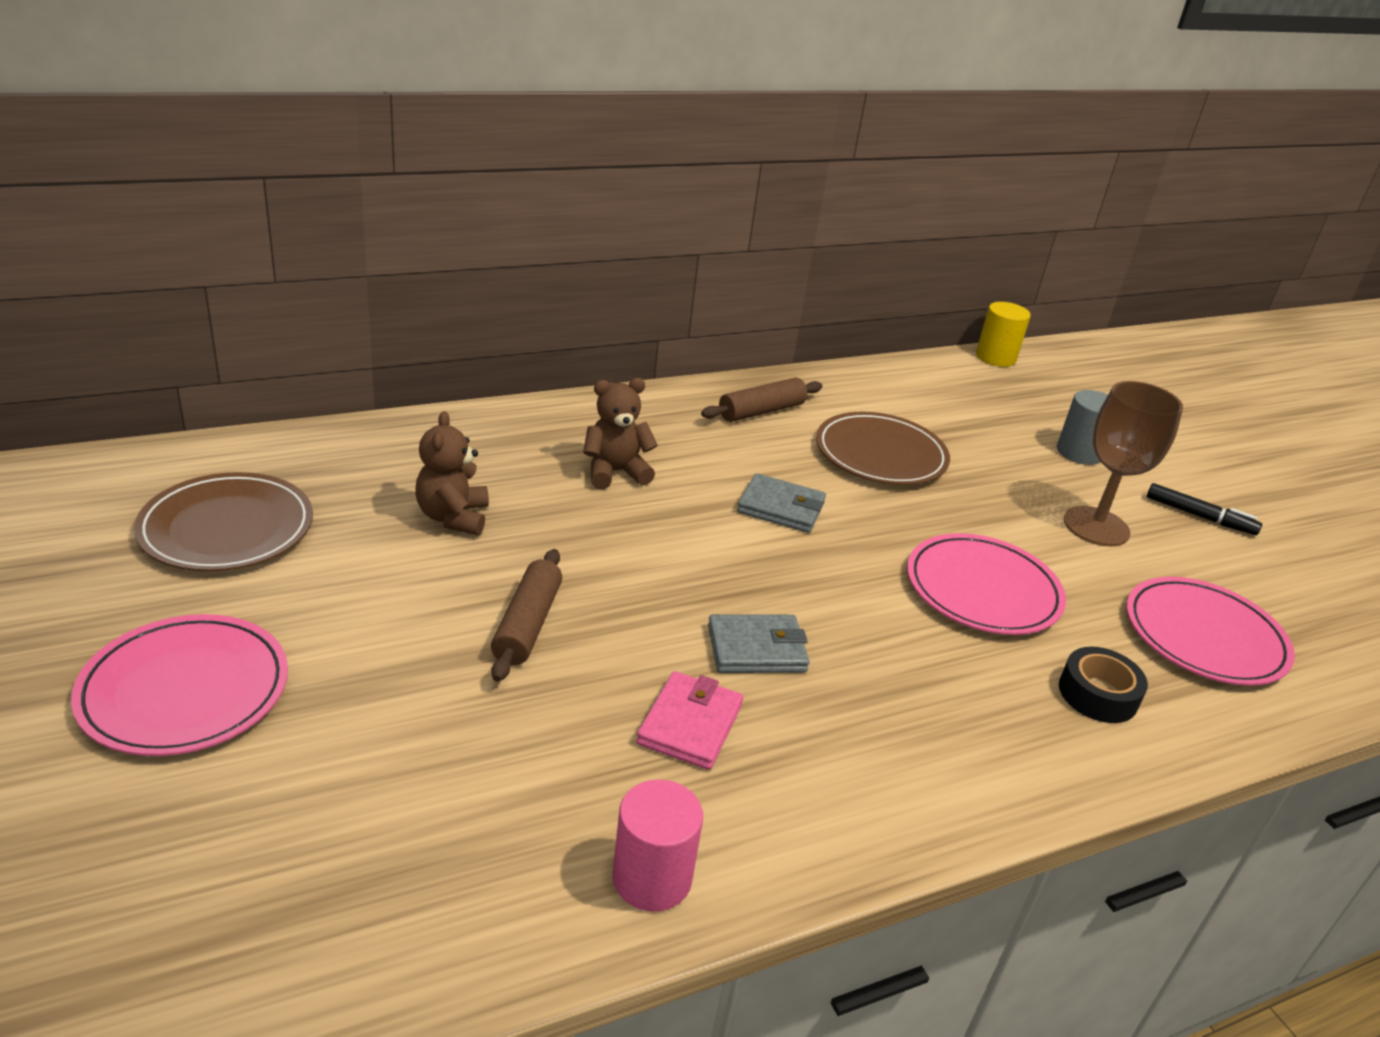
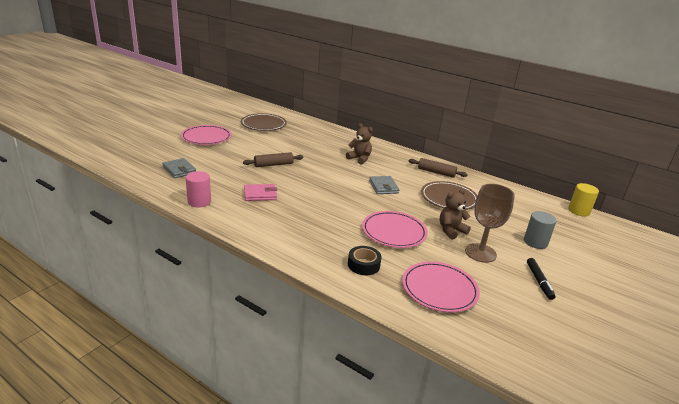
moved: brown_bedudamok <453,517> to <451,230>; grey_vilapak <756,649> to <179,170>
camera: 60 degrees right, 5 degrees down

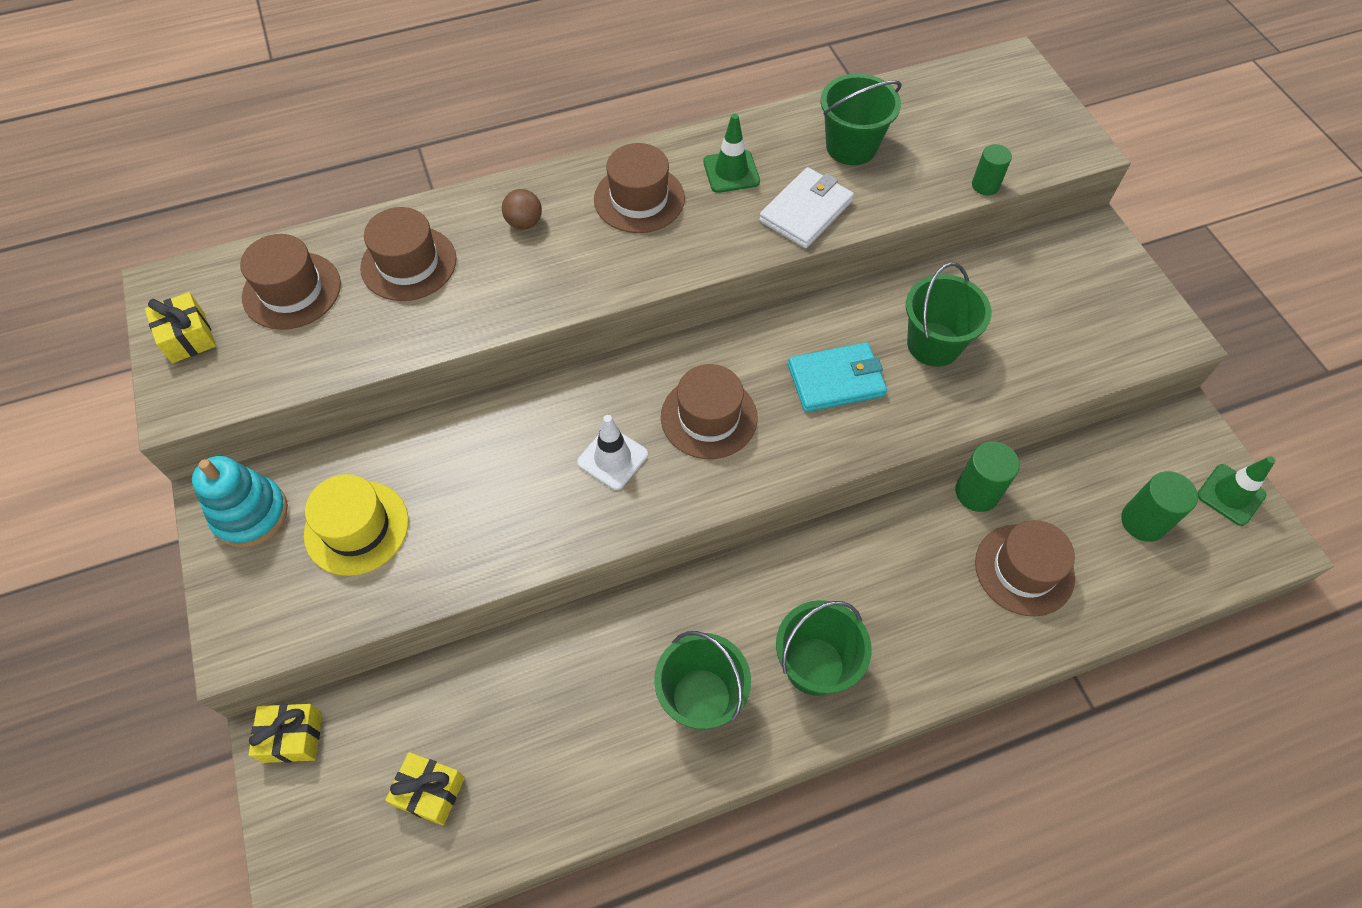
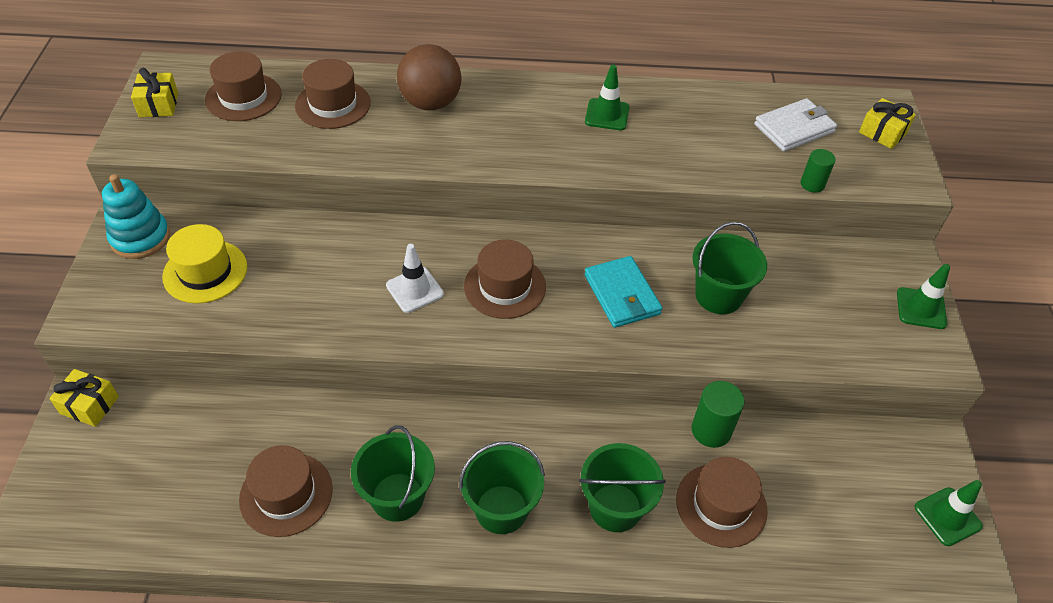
removed: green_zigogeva <1143,521>
added: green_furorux <921,308>
moved: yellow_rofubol <430,792> to <882,133>; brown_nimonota <639,199> to <286,494>; white_vilapak <806,211> to <794,128>; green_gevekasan <851,147> to <615,507>
turned: turquoise_vilapak <836,380> = <622,295> 60 degrees clockwise
resized: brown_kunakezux <524,223> = <430,103> x2.01
camera: 20 degrees right, 10 degrees down

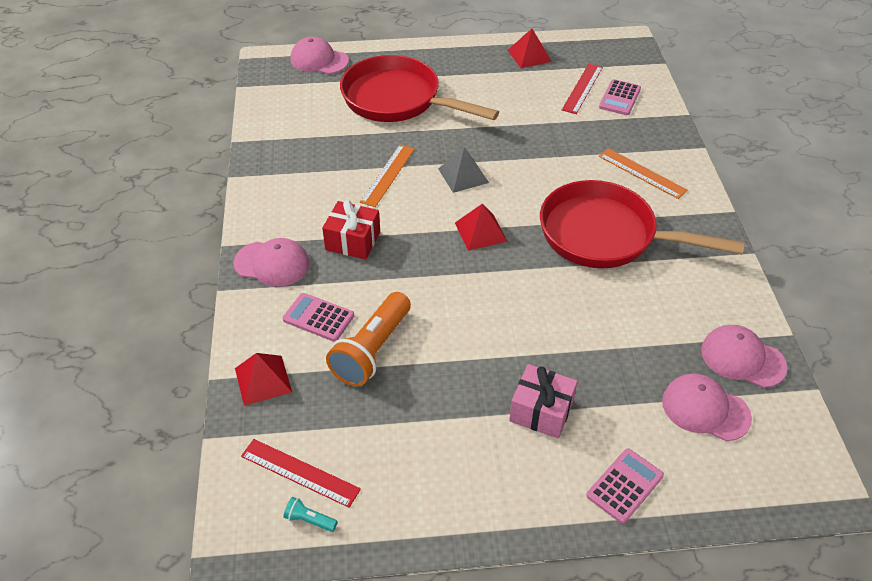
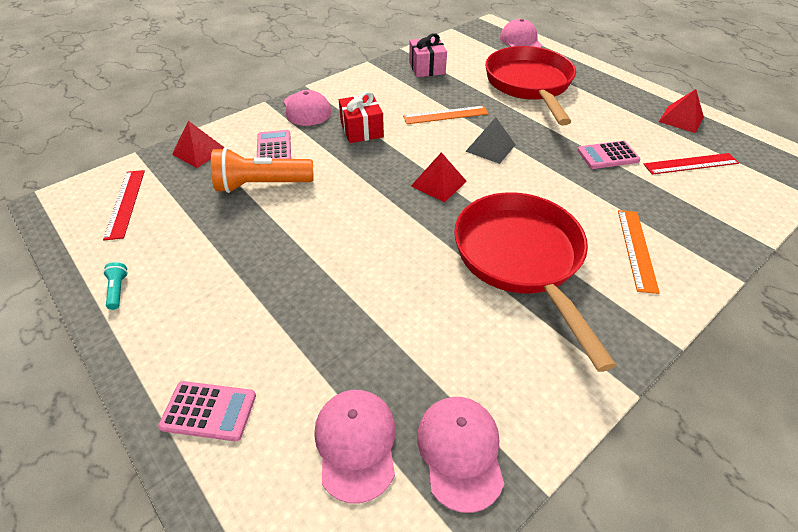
moved: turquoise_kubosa <309,520> to <118,290>; pink_rofubol <541,411> to <427,68>; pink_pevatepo <619,98> to <607,155>
camera: 55 degrees right, 0 degrees up

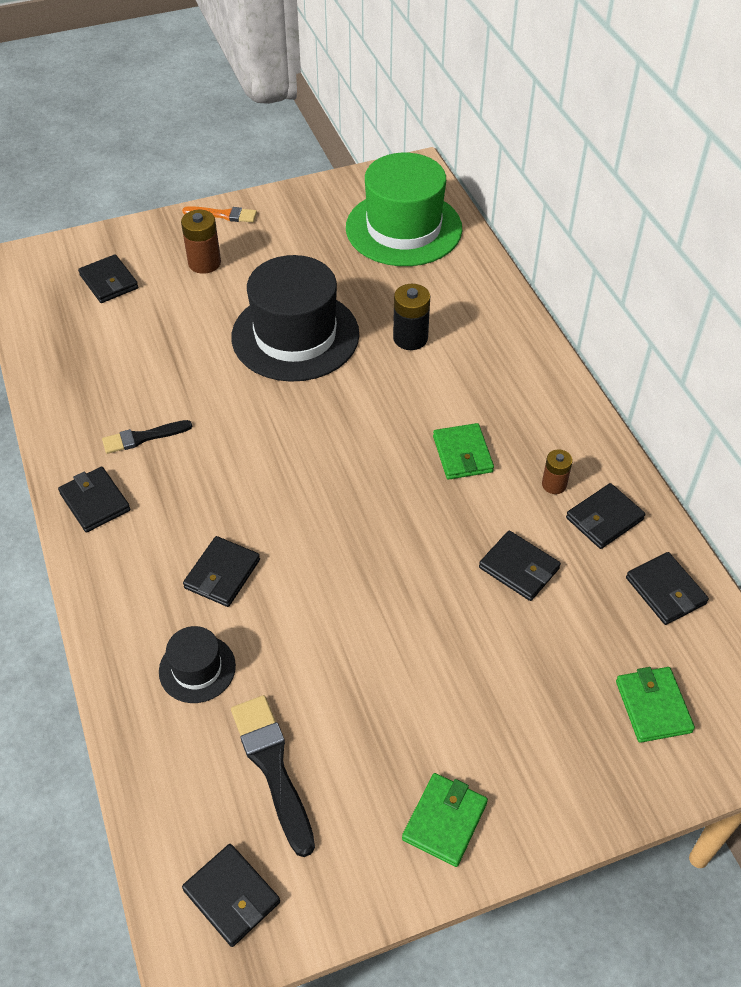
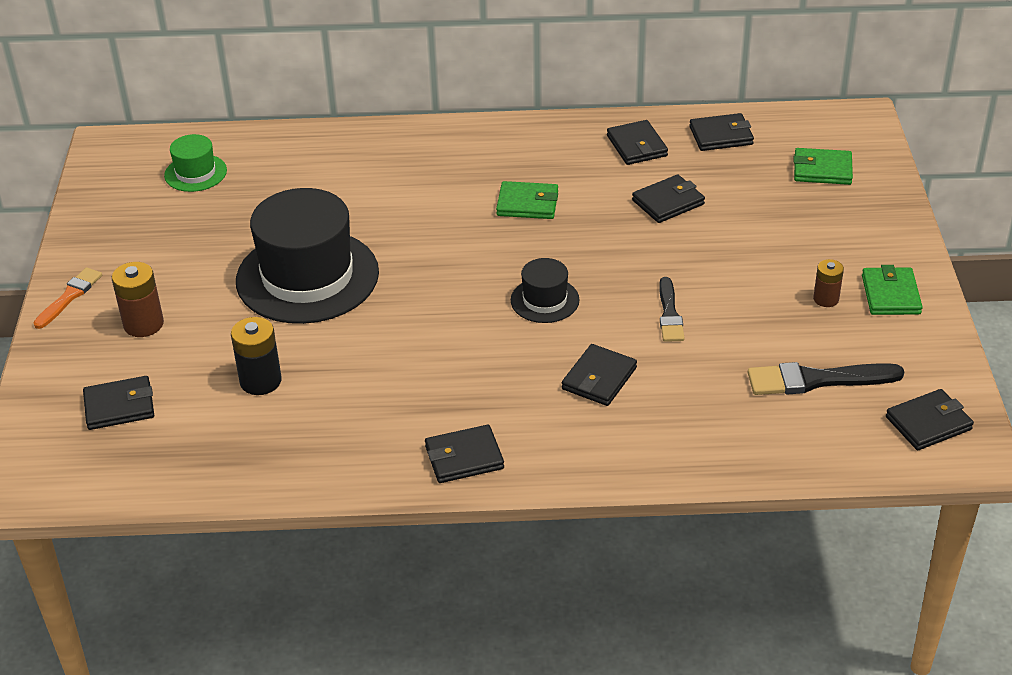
moved: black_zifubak <143,437> to <669,314>; black_nimonota <197,668> to <545,300>; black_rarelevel <410,338> to <260,381>; brown_rarelevel <554,484> to <826,299>
turned: black_vilapak <222,574> = <599,378> 75 degrees clockwise; green_vilapak <444,821> = <890,295> 45 degrees clockwise
resized: green_nimonota <403,228> = <195,173> x0.47
camera: 70 degrees left, 10 degrees down

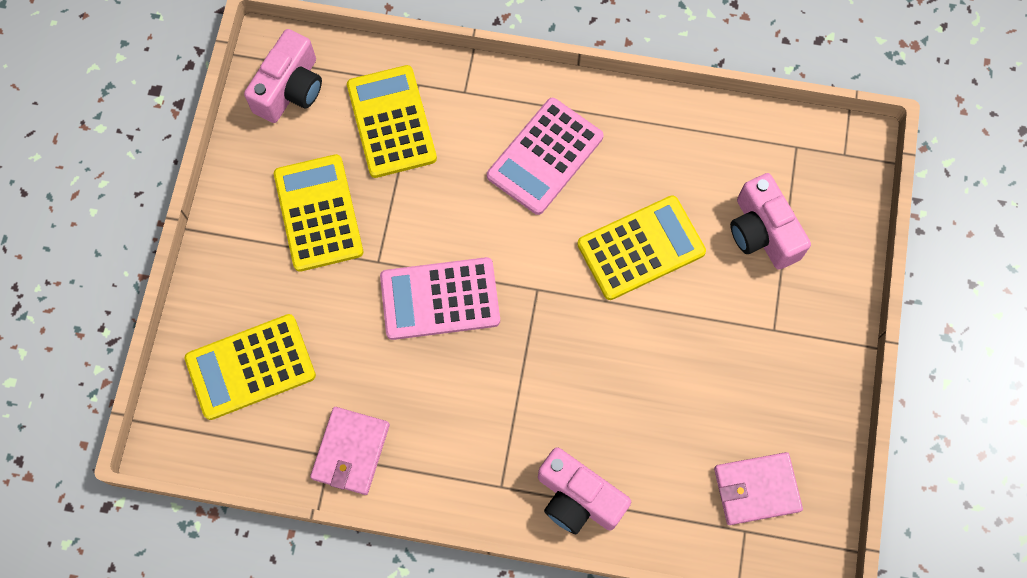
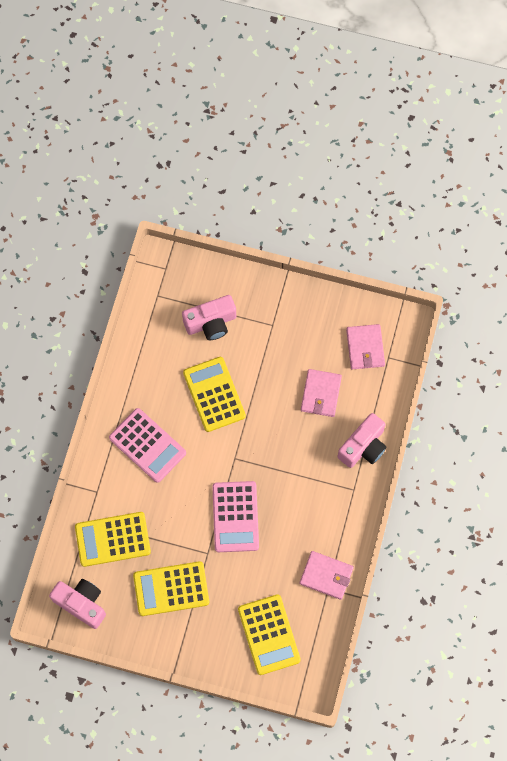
added: pink_vilapak <321,394>
camera: 85 degrees left, 0 degrees up

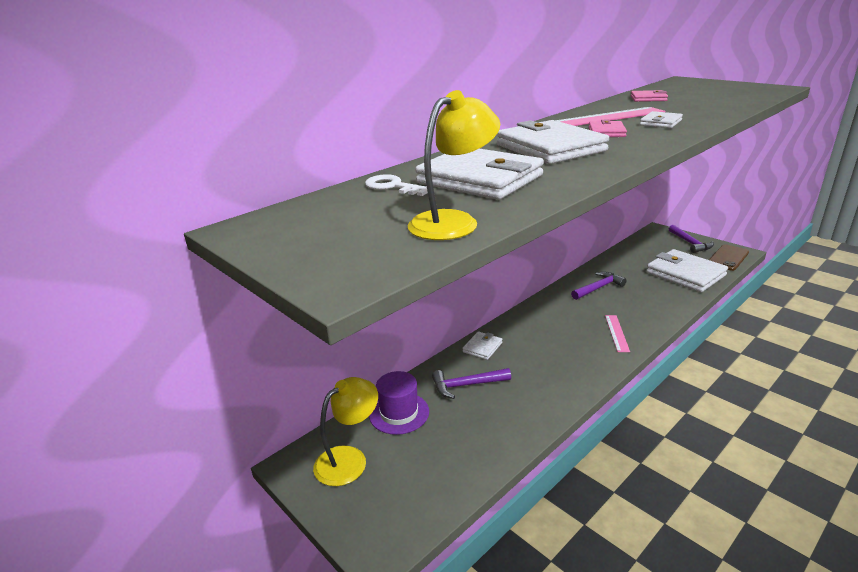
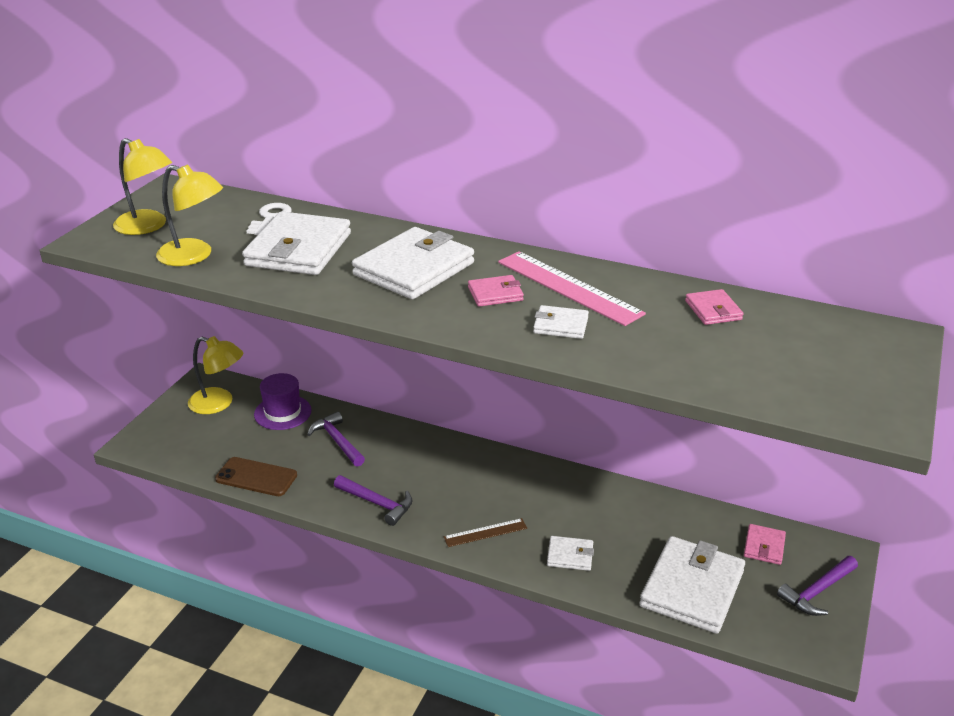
added: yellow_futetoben <148,226>; pink_vilapak <764,546>
moved: white_vilapak <482,347> to <570,555>; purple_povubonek <598,288> to <377,503>; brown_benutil <728,258> to <256,477>
recoloured: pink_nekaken <617,333> to brown_nekaken <485,533>
camera: 65 degrees right, 5 degrees up

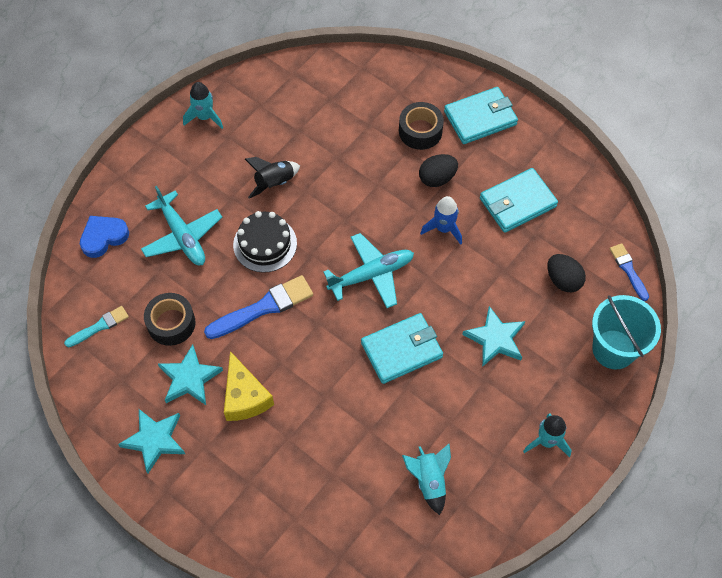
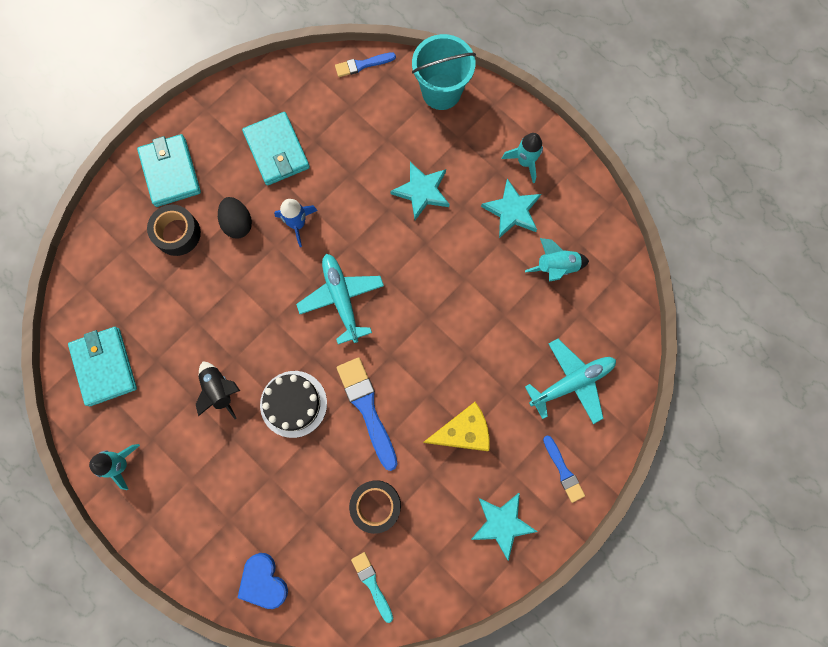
removed: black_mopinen <563,280>
added: blue_zifubak <563,471>
moved: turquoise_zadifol <182,236> to <572,382>; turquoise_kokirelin <189,378> to <512,210>; turquoise_vilapak <401,350> to <104,366>
camera: 85 degrees left, 15 degrees up

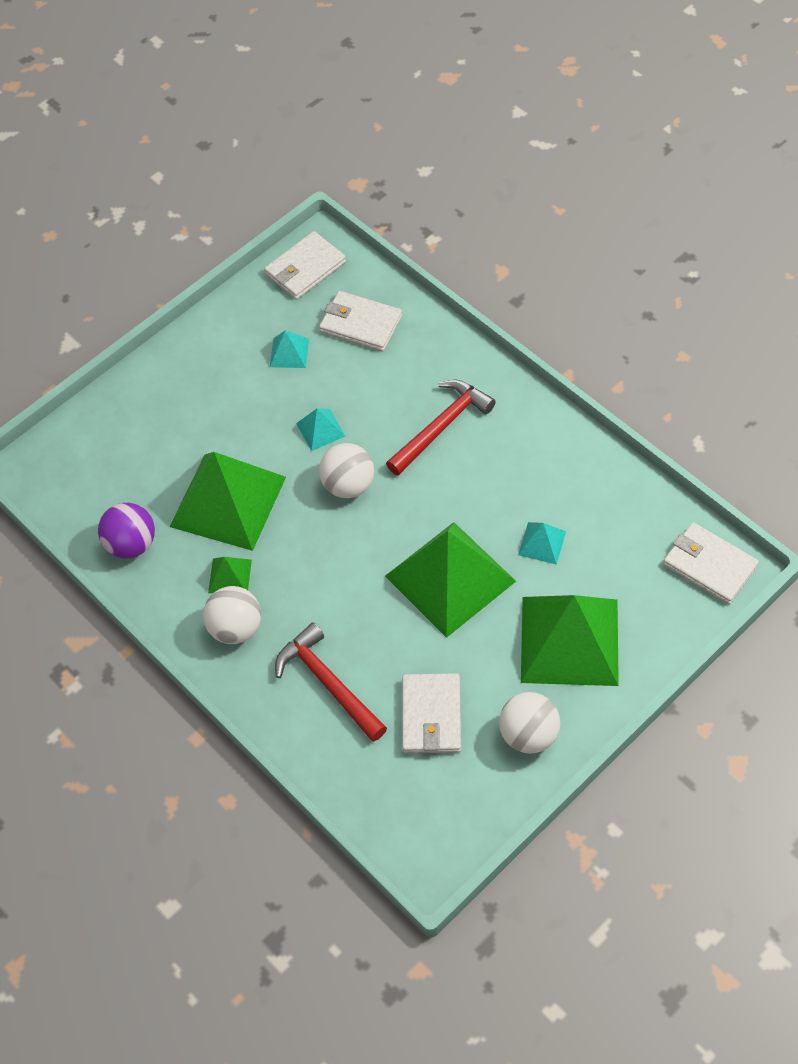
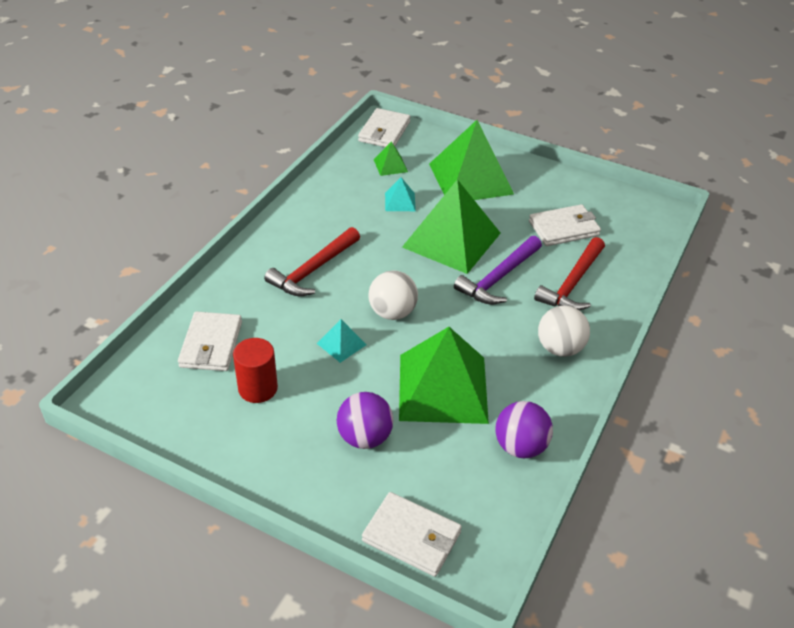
removed: white_kunakezux <528,734>
added: purple_kunakezux <365,437>; purple_povubonek <498,278>
moved: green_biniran <230,576> to <390,165>; white_vilapak <305,269> to <412,536>
replaced: turquoise_biniran <289,352> to red_zigogeva <258,388>
turned: red_povubonek <442,426> = <313,270> 75 degrees counterclockwise
camera: 115 degrees left, 15 degrees down

